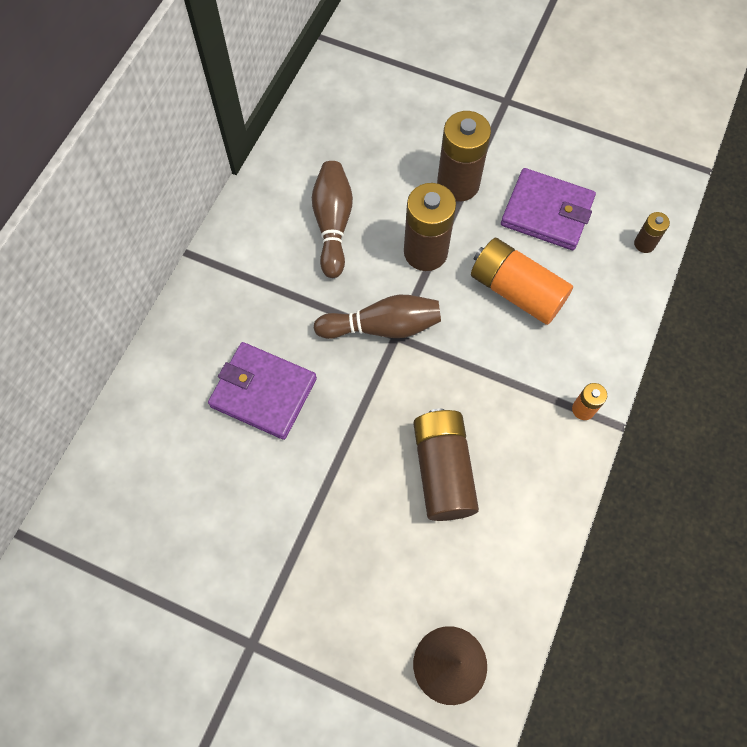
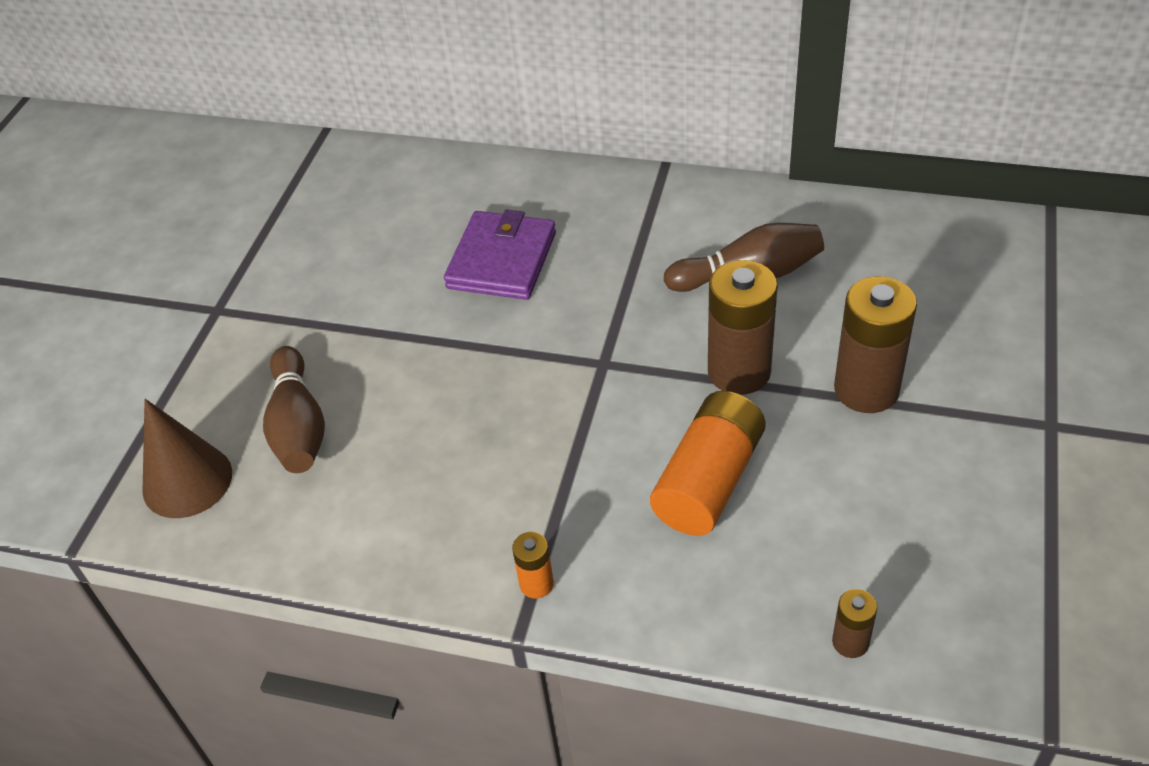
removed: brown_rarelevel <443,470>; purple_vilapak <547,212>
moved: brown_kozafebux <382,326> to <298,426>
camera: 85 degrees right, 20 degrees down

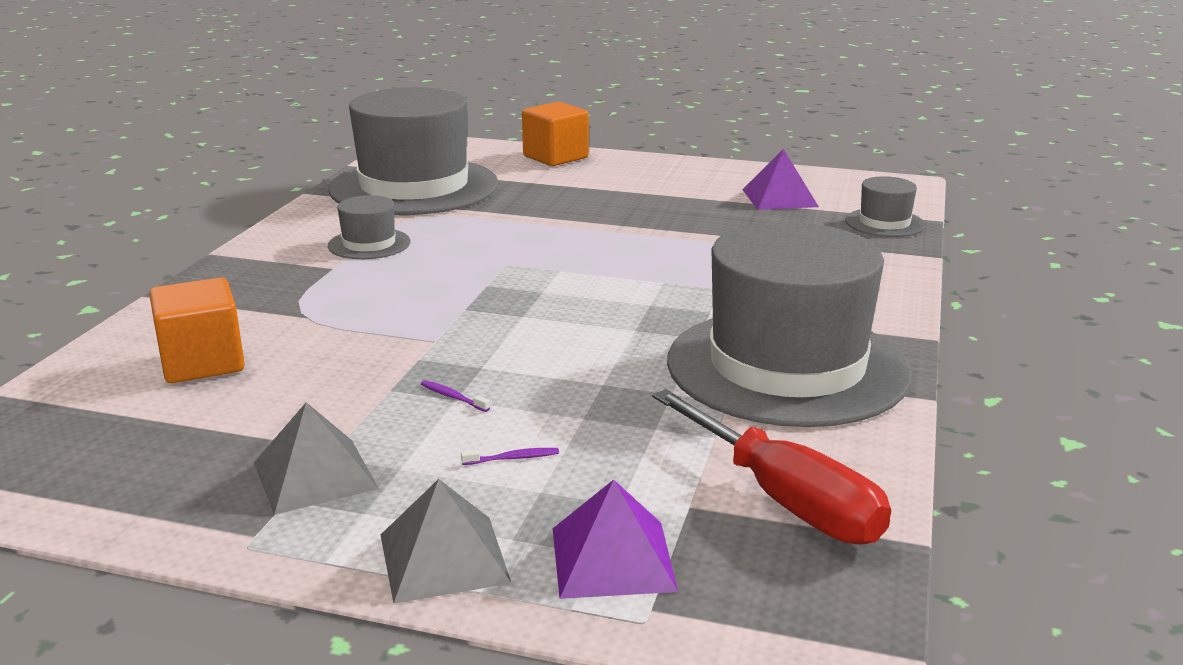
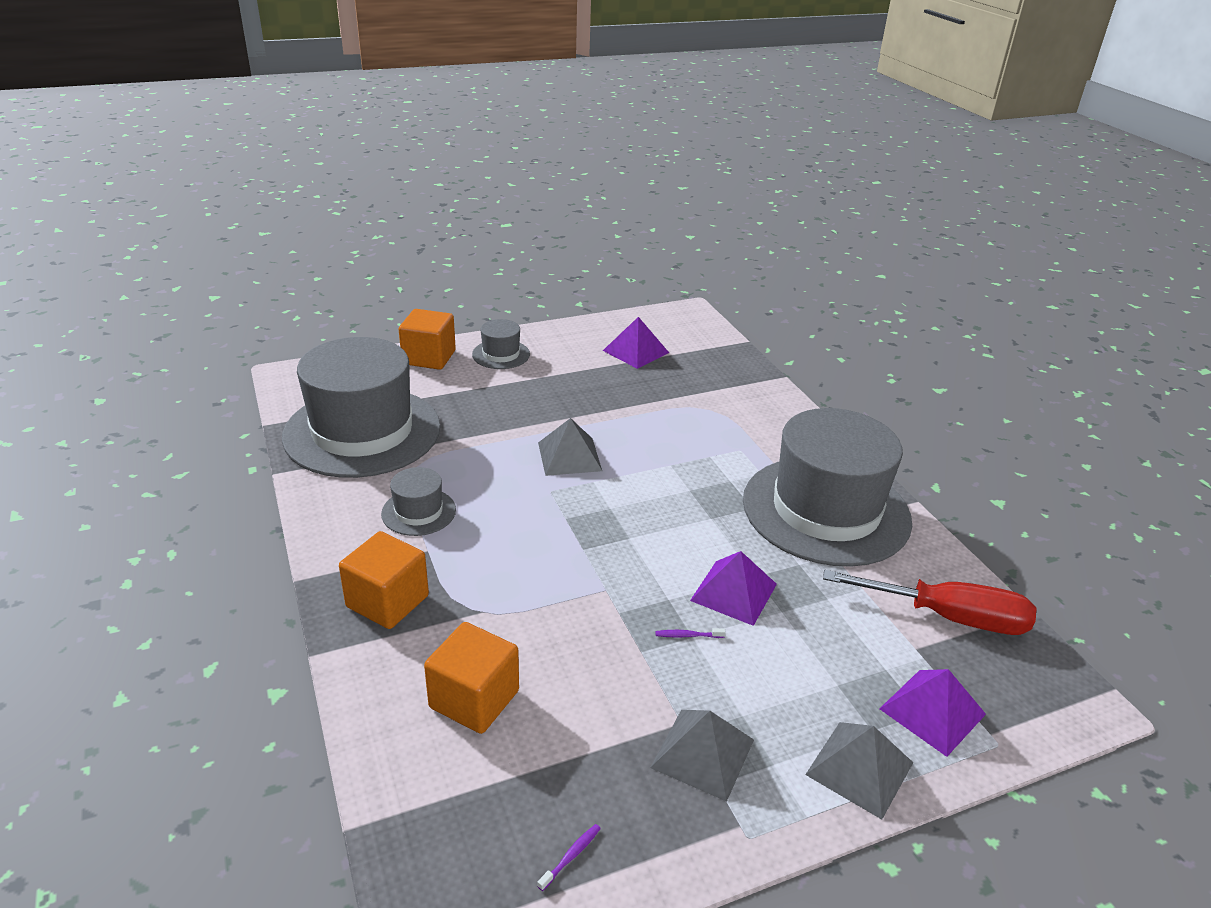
added: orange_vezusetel <387,601>; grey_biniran <569,456>; purple_biniran <733,592>
moved: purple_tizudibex <513,458> to <571,856>; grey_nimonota <884,223> to <501,354>
camera: 40 degrees left, 10 degrees up

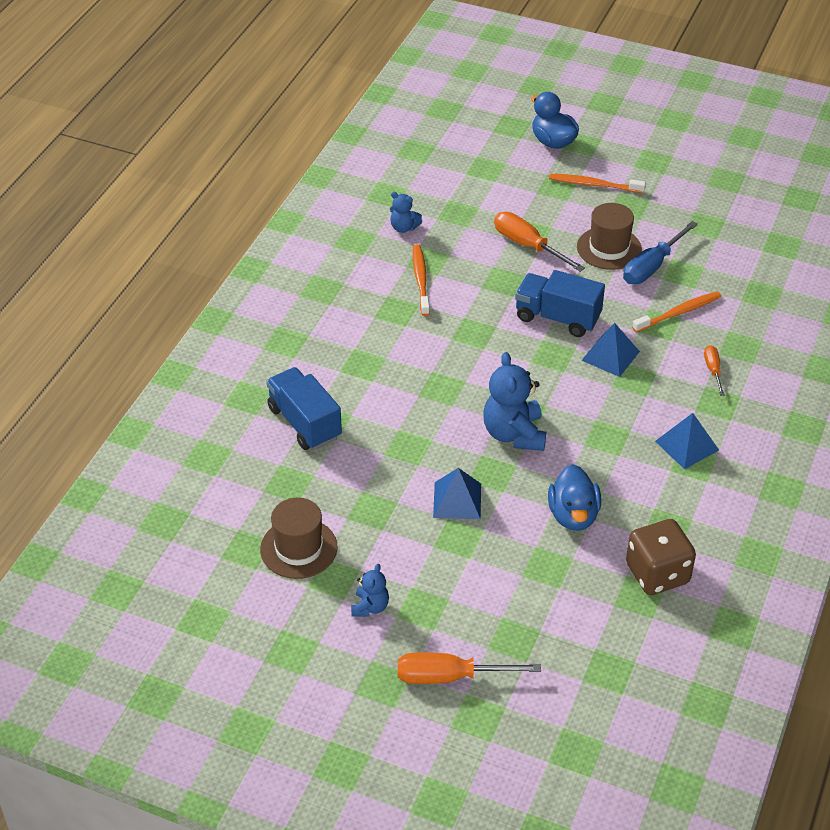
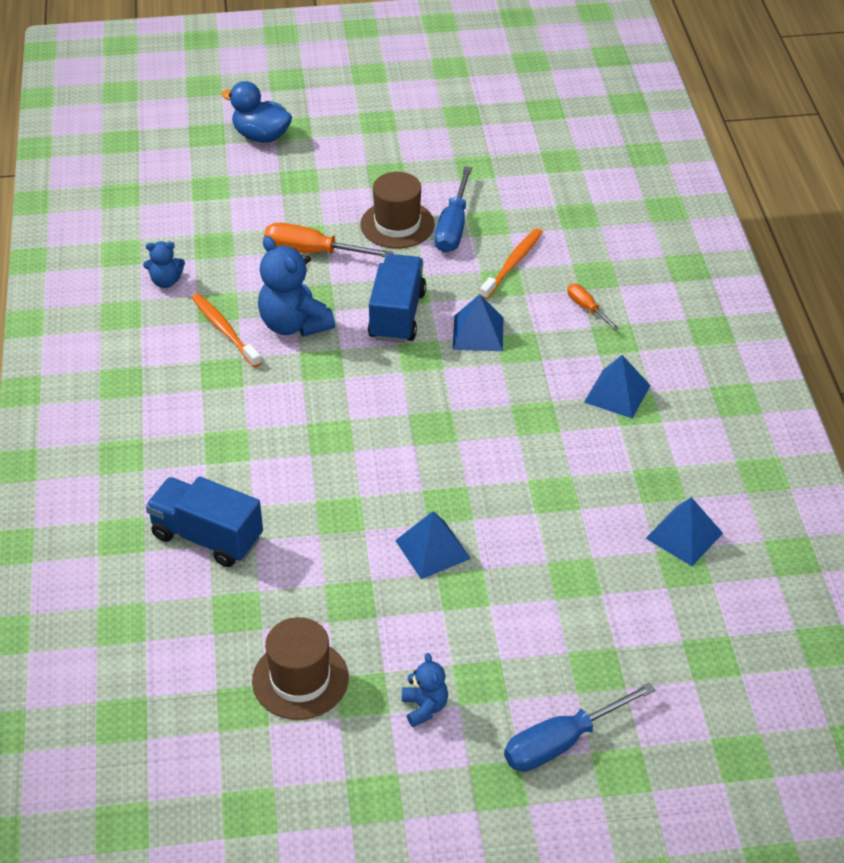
removed: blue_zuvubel <573,515>; orange_tizudibex <593,185>
moved: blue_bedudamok <514,434> to <294,324>
replaced: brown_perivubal <657,574> to blue_biniran <684,535>
recoloured: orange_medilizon <449,677> to blue_medilizon <561,742>
turned: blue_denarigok <557,318> = <397,315> 105 degrees clockwise
camera: 30 degrees left, 0 degrees up

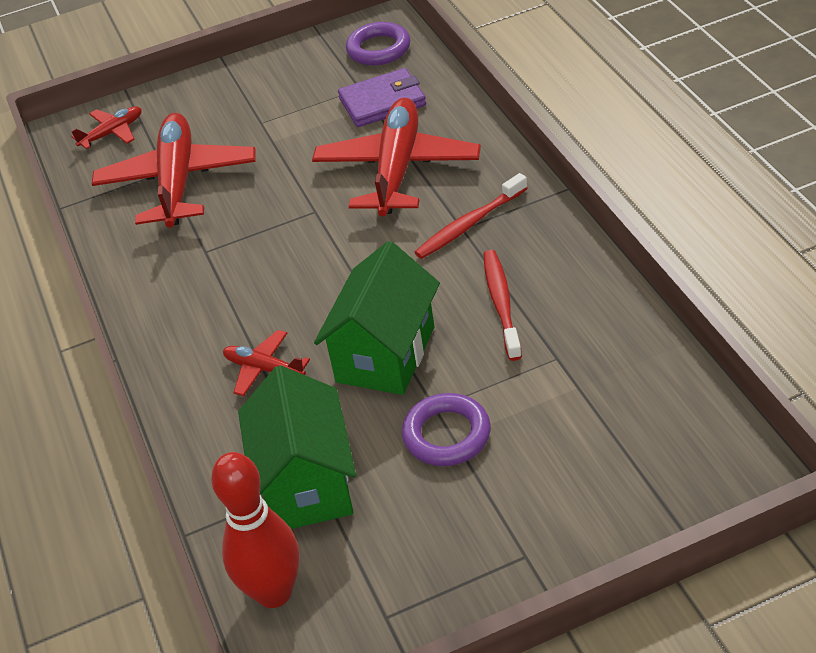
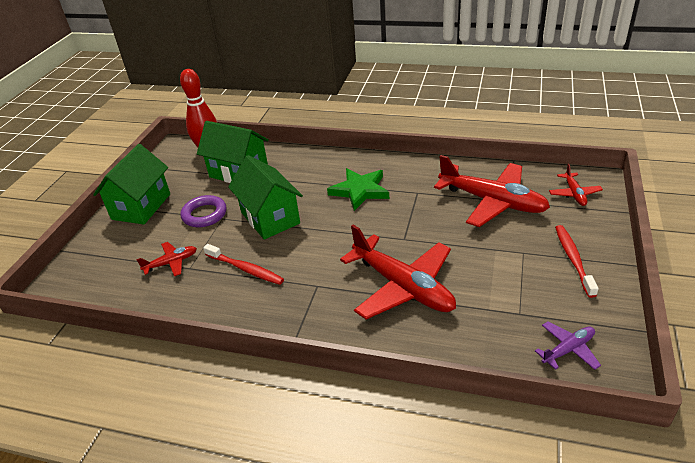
removed: purple_vilapak <382,102>
added: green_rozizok <141,206>; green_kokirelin <360,191>
moved: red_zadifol <264,369> to <171,263>; red_tizudibex <469,224> to <573,259>
replaced: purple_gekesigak <378,49> to purple_zadifol <568,349>
camera: 125 degrees right, 5 degrees down

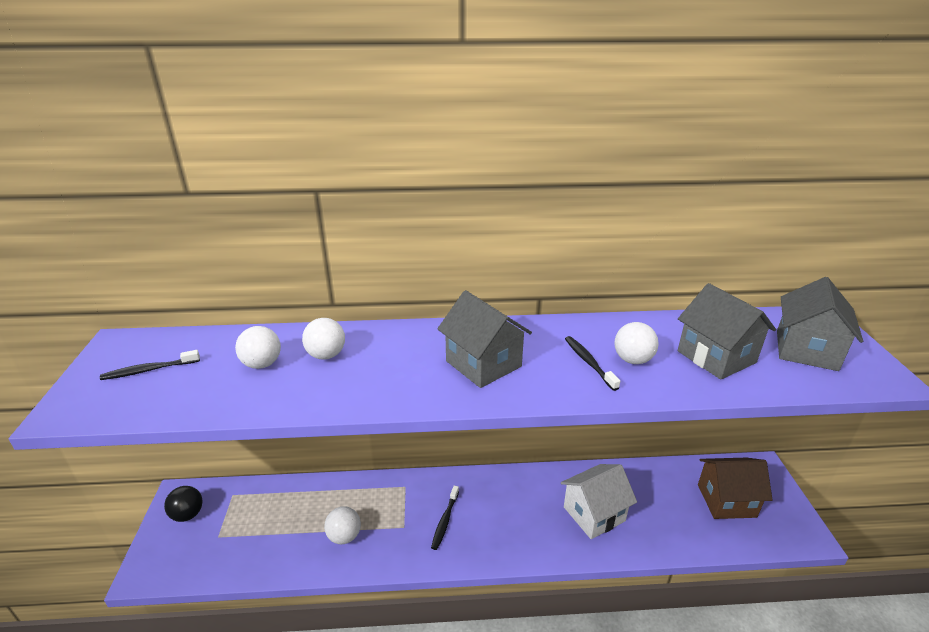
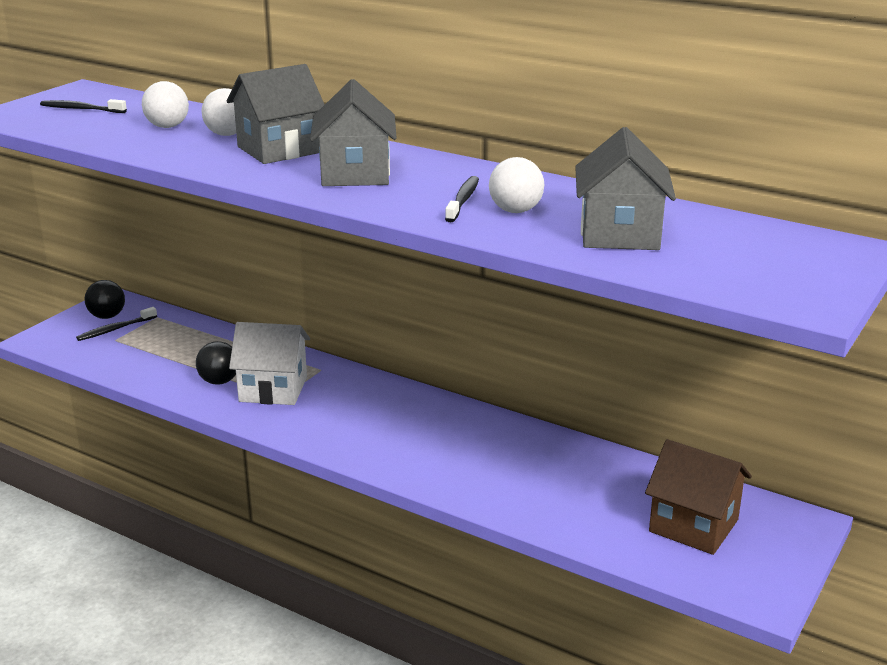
moved: black_tizudibex <445,521> to <115,329>; white_rozizok <594,514> to <273,389>; grey_rozizok <806,350> to <278,150>
recoloured: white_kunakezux <344,536> to black_kunakezux <219,381>
camera: 35 degrees right, 5 degrees down

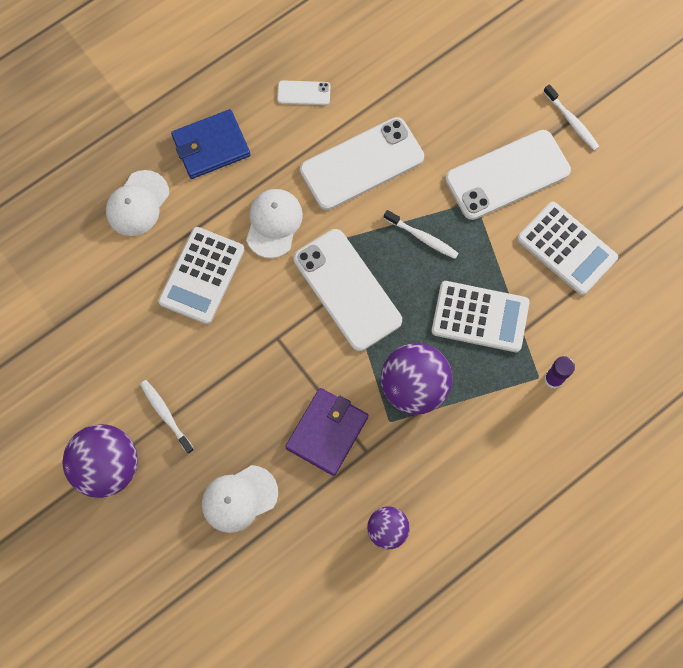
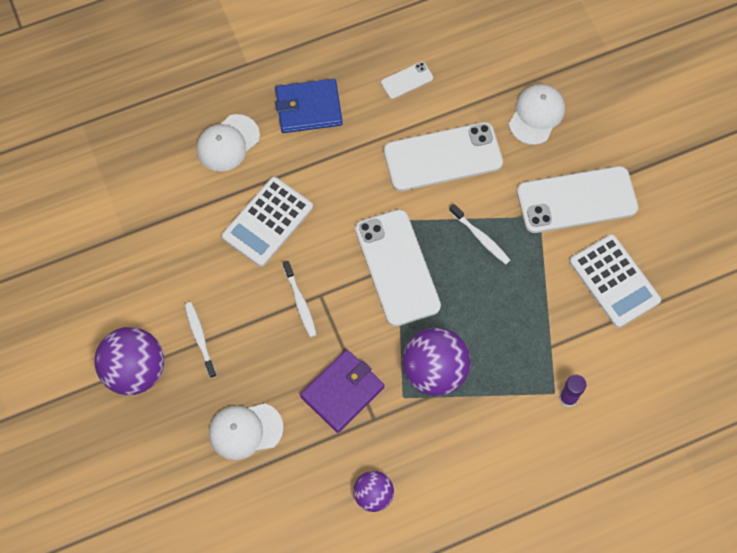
removed: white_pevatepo <480,316>
moved: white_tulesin <273,223> to <536,115>; white_tizudibex <571,121> to <300,302>
turned: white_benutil <303,93> = <407,80> 45 degrees counterclockwise
camera: 15 degrees right, 5 degrees down

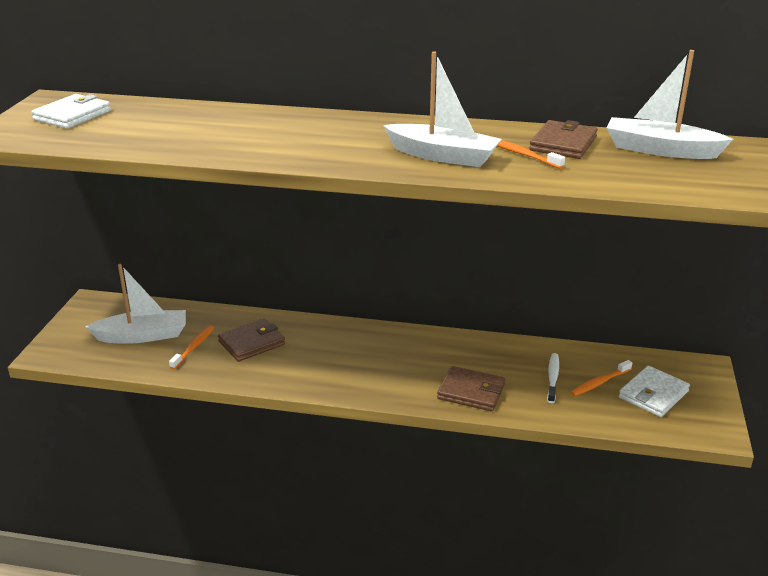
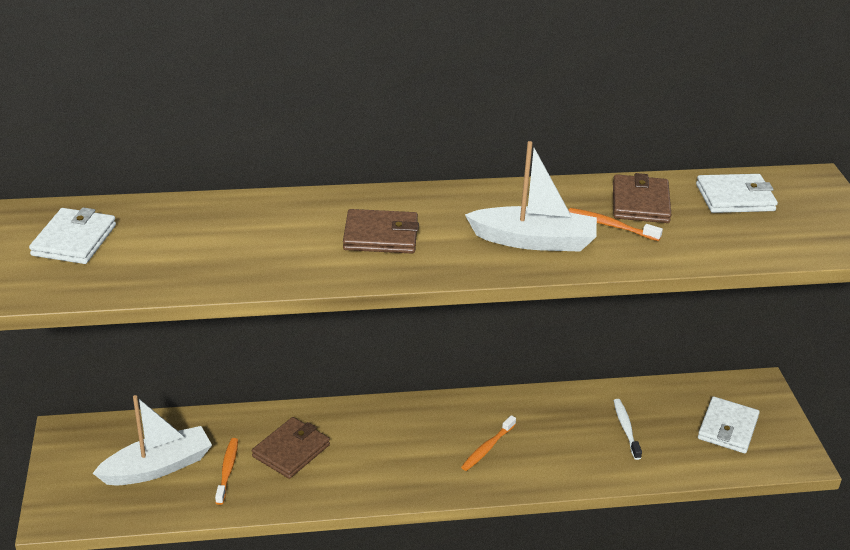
moved: brown_vilapak <471,392> to <381,236>; orange_tizudibex <599,383> to <487,448>
replaced: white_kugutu <660,150> to white_vilapak <735,197>
camera: 20 degrees left, 5 degrees up

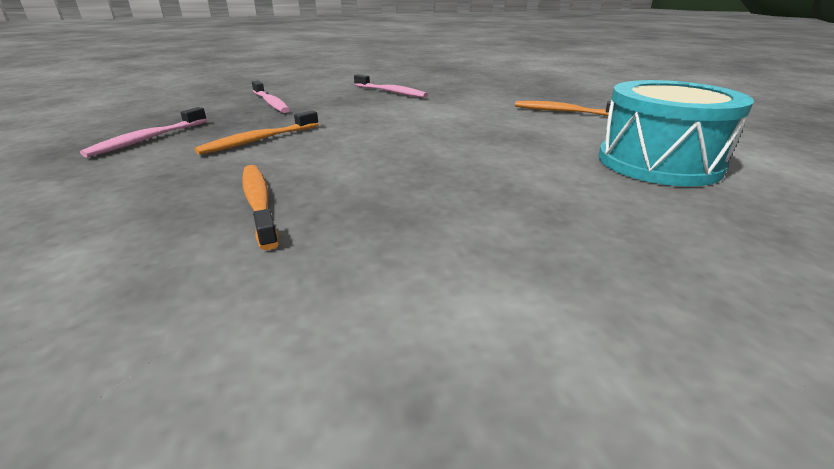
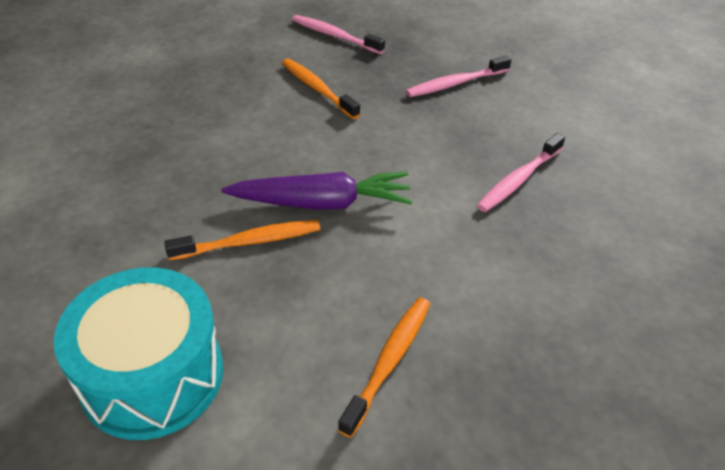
added: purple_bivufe <322,203>
moved: orange_tizudibex <258,203> to <249,242>
camera: 95 degrees right, 15 degrees up

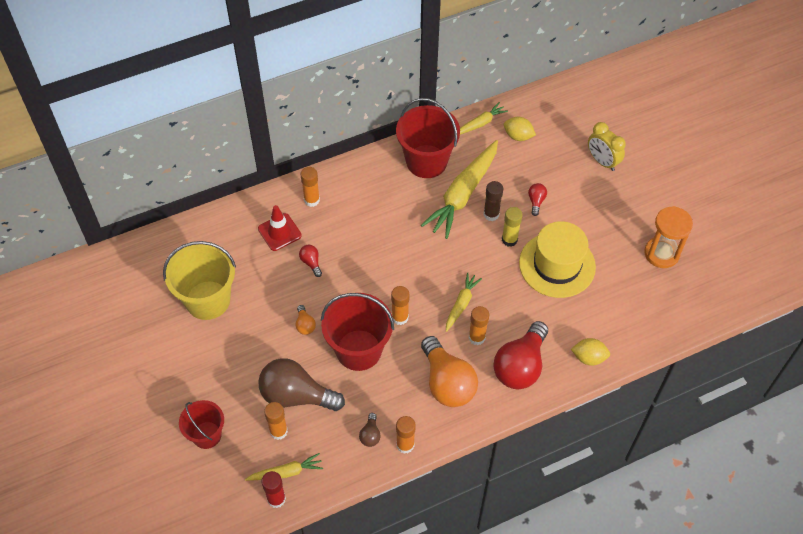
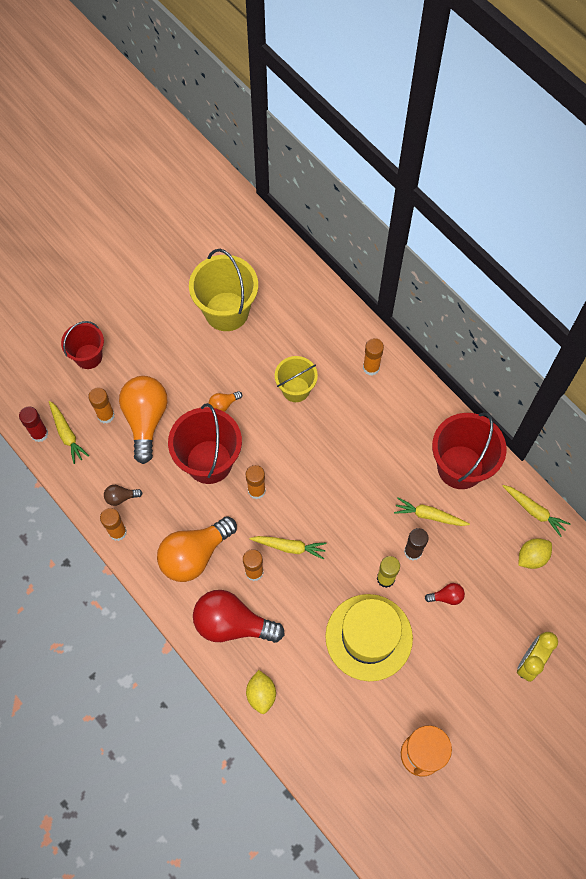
removed: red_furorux <279,232>
replaced: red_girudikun <311,263> to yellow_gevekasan <296,389>
recoloured: brown_girudikun <296,396> to orange_girudikun <146,420>
turned: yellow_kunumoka <518,136> = <532,557> 45 degrees clockwise
resized: yellow_bivufe <463,194> = <429,515> x0.51
camera: 75 degrees right, 10 degrees up

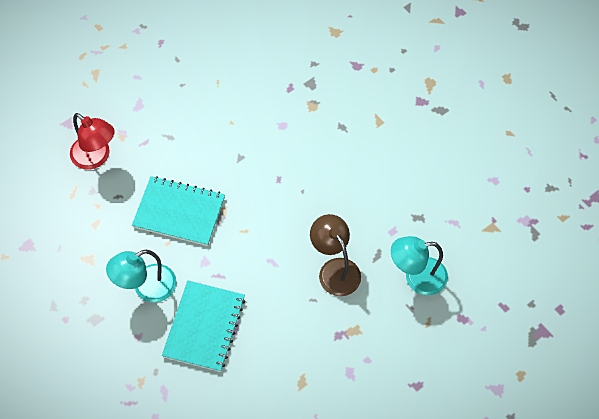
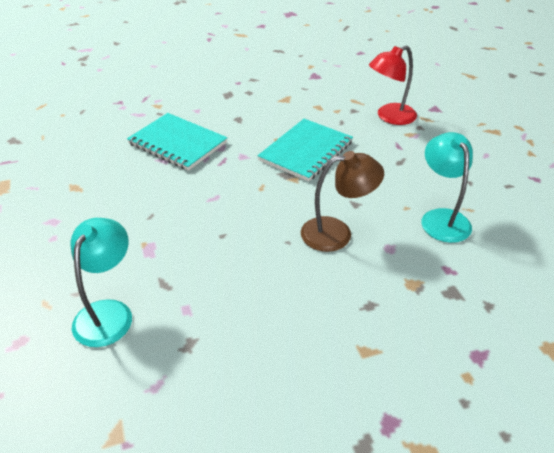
moved: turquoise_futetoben <146,288> to <441,218>; brown_futetoben <335,269> to <337,233>
camera: 110 degrees right, 20 degrees down

